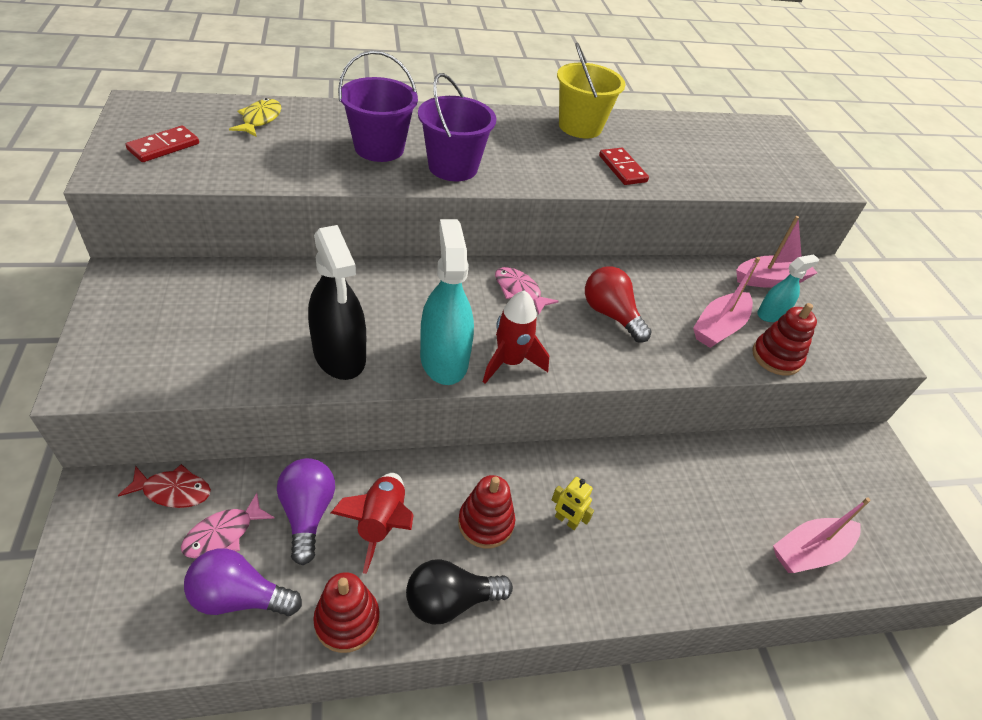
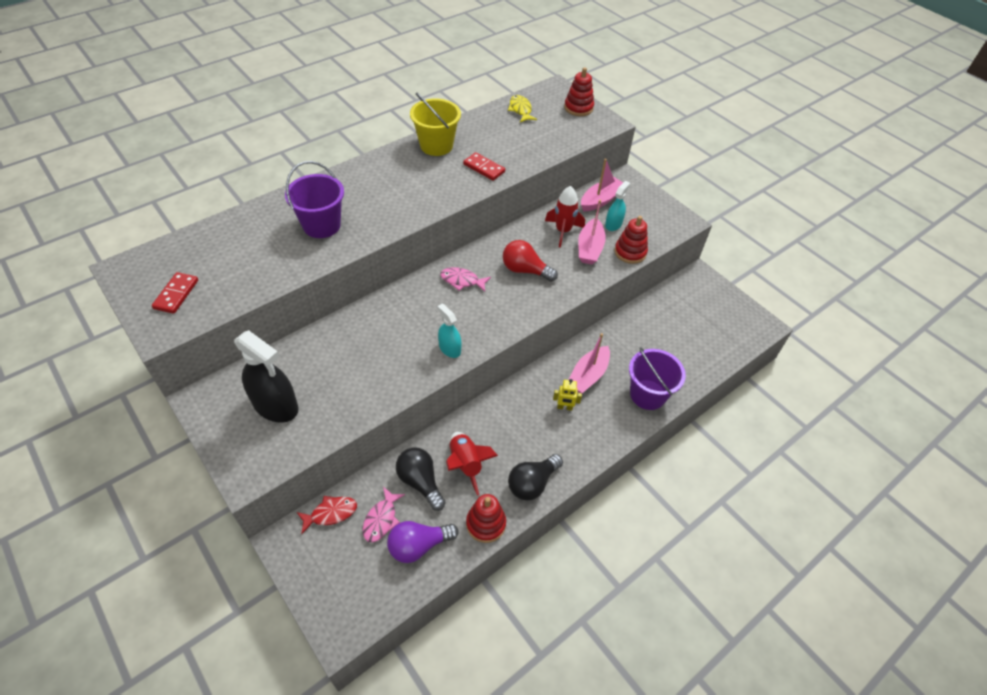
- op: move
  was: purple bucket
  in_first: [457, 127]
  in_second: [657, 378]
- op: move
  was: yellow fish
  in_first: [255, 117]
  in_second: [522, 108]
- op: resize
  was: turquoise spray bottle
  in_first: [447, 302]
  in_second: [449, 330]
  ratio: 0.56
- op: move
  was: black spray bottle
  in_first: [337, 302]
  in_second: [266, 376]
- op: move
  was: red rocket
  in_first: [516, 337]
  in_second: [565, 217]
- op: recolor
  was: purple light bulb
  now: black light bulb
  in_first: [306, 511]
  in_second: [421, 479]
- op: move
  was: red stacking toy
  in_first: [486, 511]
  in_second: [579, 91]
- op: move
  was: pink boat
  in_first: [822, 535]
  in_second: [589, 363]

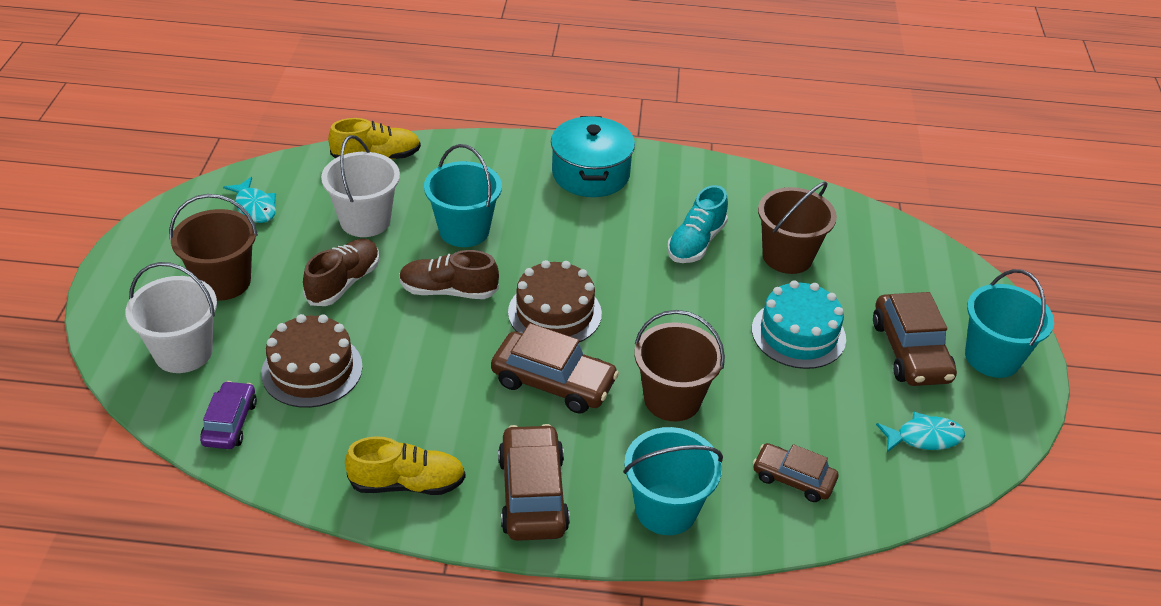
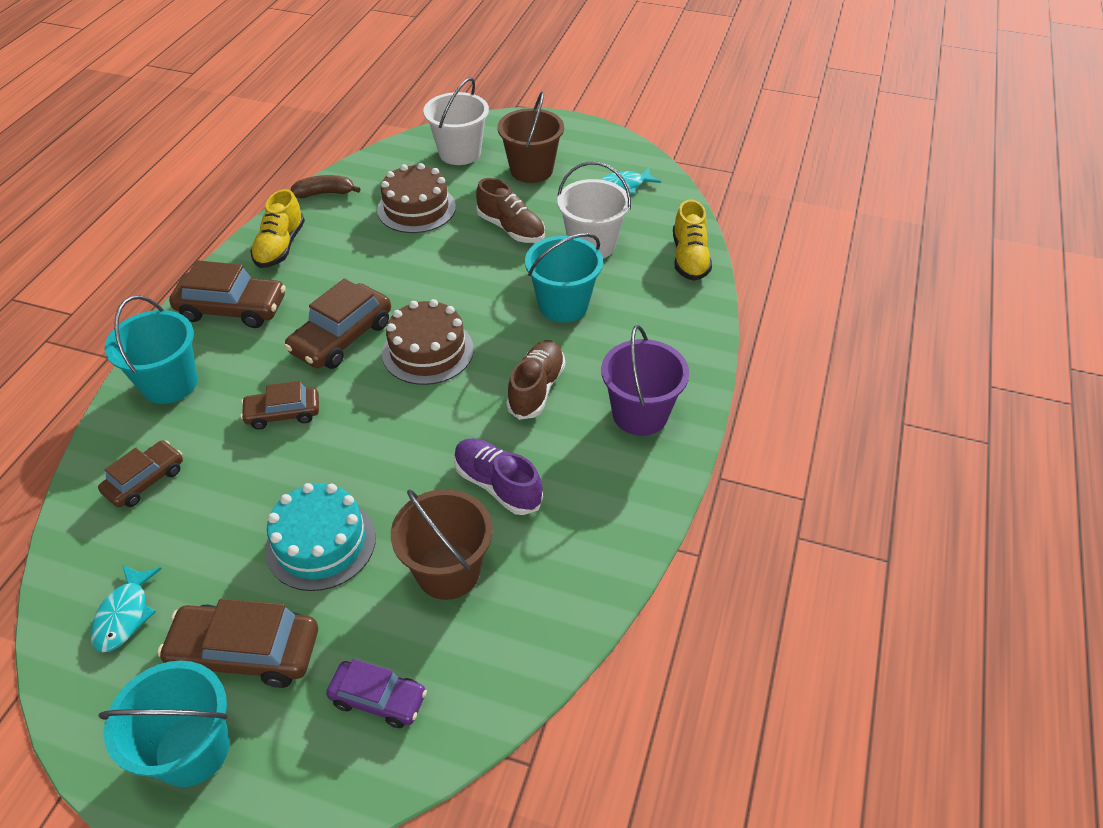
- op: replace
  was: turquoise pot
  now: purple bucket
  in_first: [593, 156]
  in_second: [645, 380]
- op: recolor
  was: turquoise shoe
  now: purple shoe
  in_first: [697, 224]
  in_second: [498, 476]
- op: move
  was: brown shoe
  in_first: [449, 274]
  in_second: [535, 380]
- op: replace
  was: brown bucket
  now: brown car
  in_first: [679, 365]
  in_second: [280, 405]
- op: move
  was: purple car
  in_first: [228, 415]
  in_second: [376, 693]
- op: insert
  now: brown banana
  in_second: [325, 186]

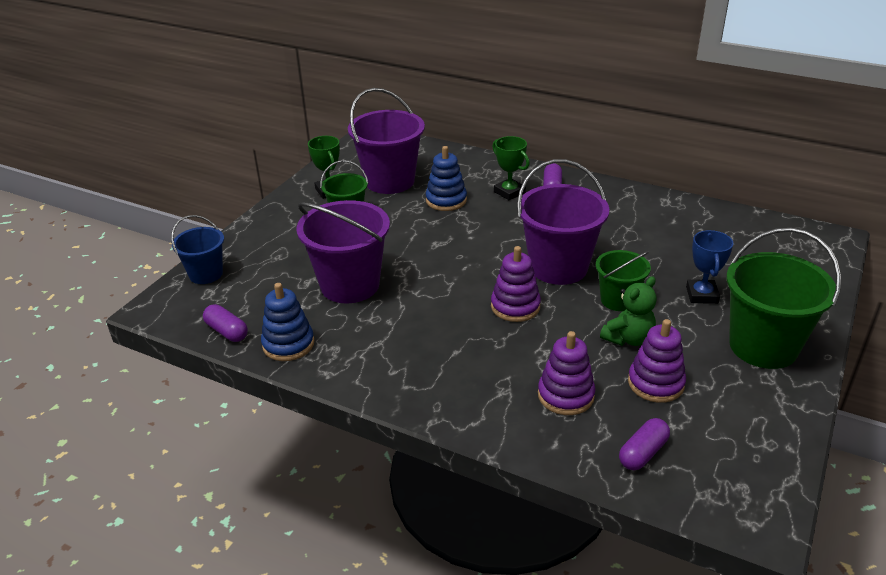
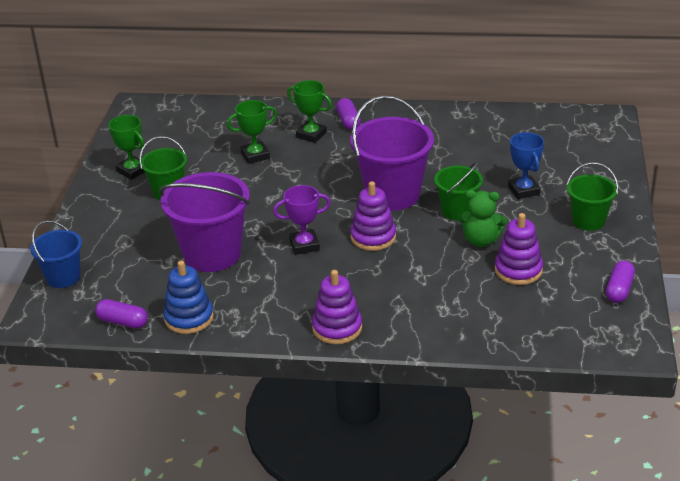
- op: delete
  was: purple bucket
  in_first: [386, 141]
- op: replace
  was: blue stacking toy
  now: green trophy
  in_first: [446, 178]
  in_second: [252, 132]
- op: resize
  was: green bucket
  in_first: [783, 298]
  in_second: [592, 196]
  ratio: 0.58
- op: rotate
  was: green teddy bear
  in_first: [628, 311]
  in_second: [482, 218]
  clockwise: 75
- op: move
  was: purple stacking toy
  in_first: [566, 373]
  in_second: [337, 307]
- op: move
  was: purple capsule
  in_first: [644, 444]
  in_second: [620, 281]
- op: insert
  now: purple trophy
  in_second: [302, 220]

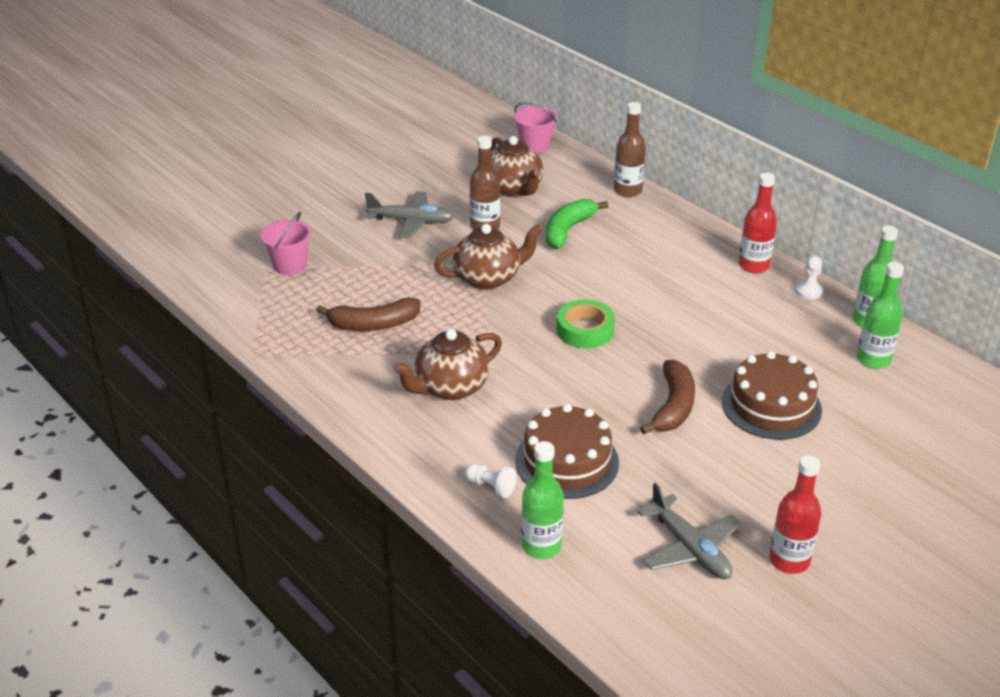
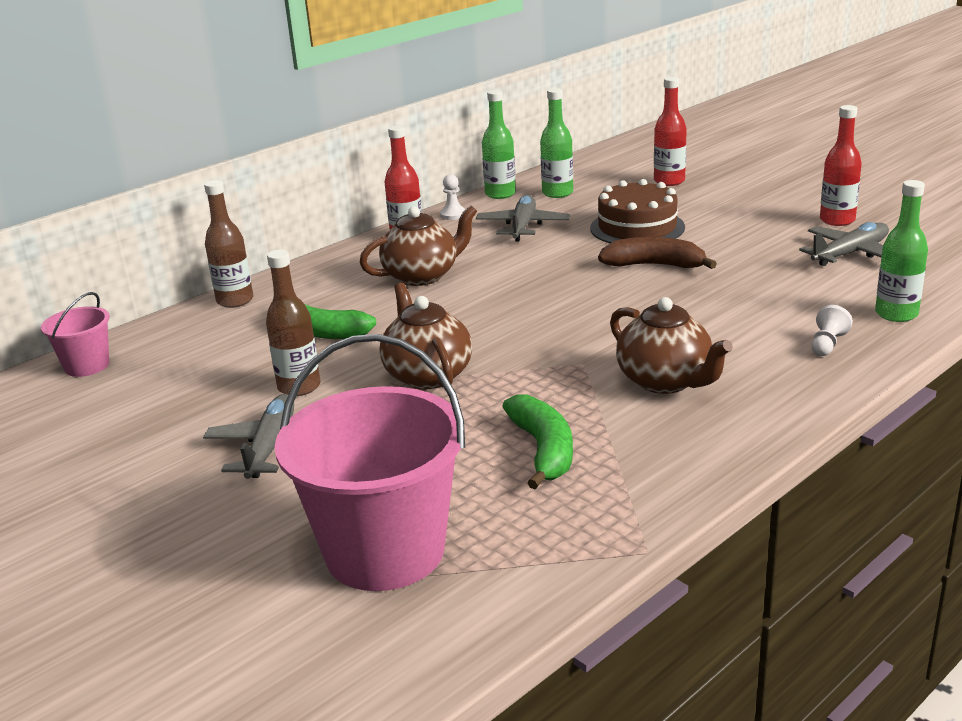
- op: move
  was: brown teapot
  in_first: [517, 166]
  in_second: [418, 245]
- op: resize
  was: pink bucket
  in_first: [286, 243]
  in_second: [370, 462]
  ratio: 2.04
- op: recolor
  was: brown banana
  now: green banana
  in_first: [368, 314]
  in_second: [537, 441]
- op: delete
  was: green tape
  in_first: [586, 323]
- op: delete
  was: brown cake
  in_first: [567, 451]
- op: insert
  now: red bottle
  in_second: [670, 131]
- op: insert
  now: grey plane
  in_second: [523, 218]

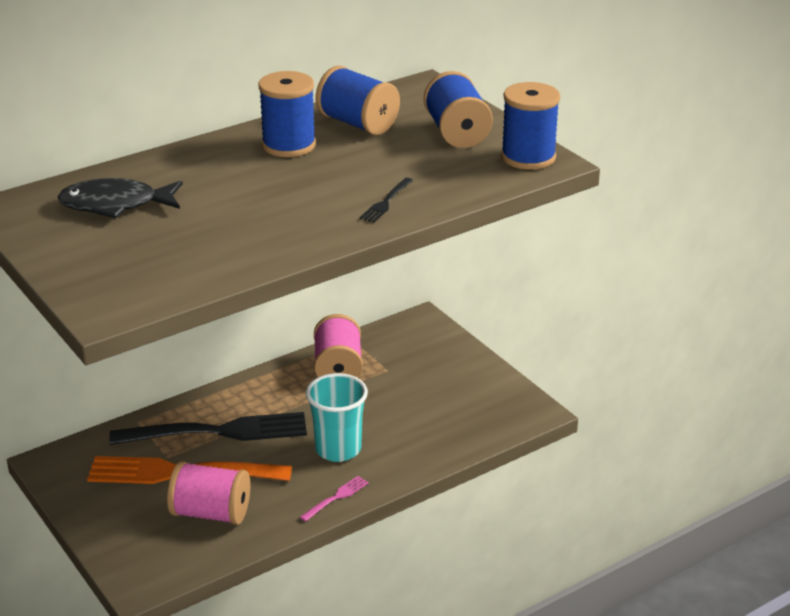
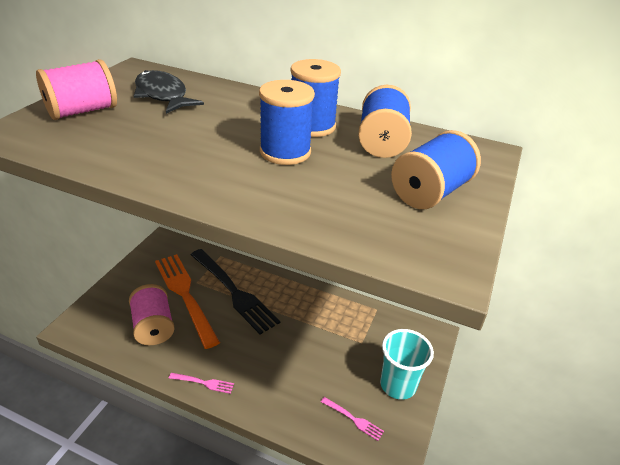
- op: move
  was: blue spool
  in_first: [530, 126]
  in_second: [287, 122]
- op: delete
  was: black fork
  in_first: [387, 200]
- op: move
  was: pink spool
  in_first: [338, 346]
  in_second: [76, 89]
- op: move
  was: turquoise cup
  in_first: [337, 417]
  in_second: [407, 364]
- op: insert
  now: pink fork
  in_second: [352, 419]

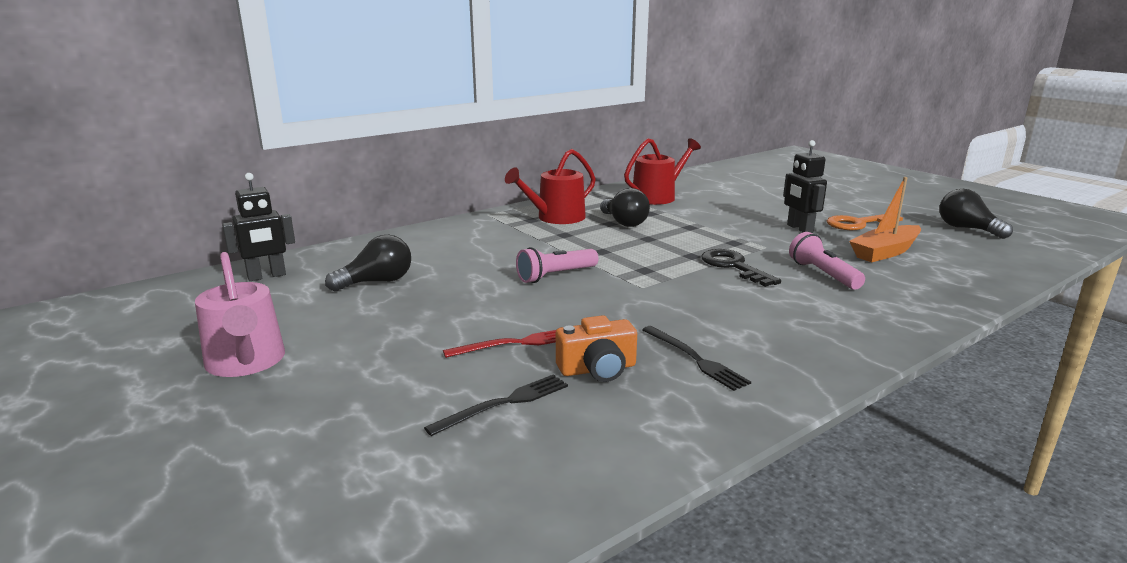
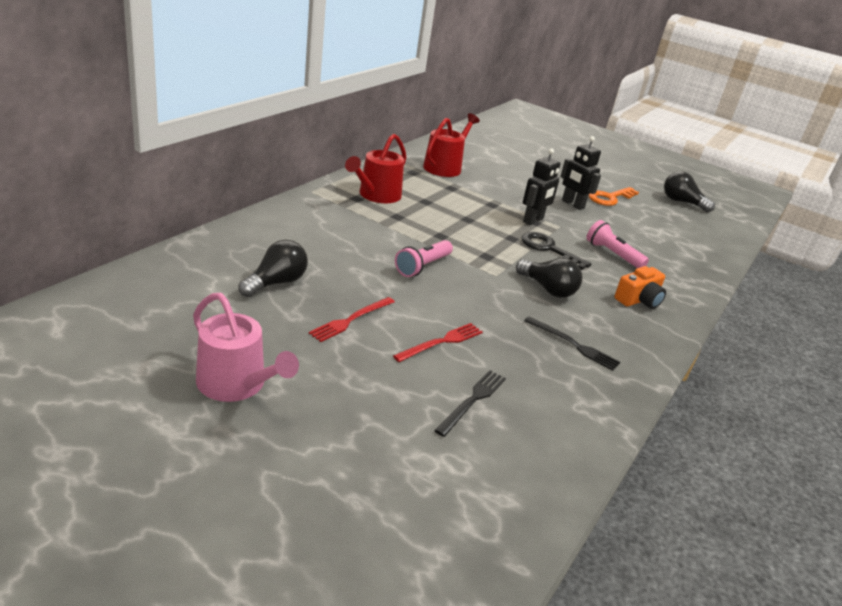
- op: move
  was: black robot
  in_first: [258, 227]
  in_second: [541, 186]
- op: delete
  was: orange boat
  in_first: [885, 219]
- op: move
  was: black light bulb
  in_first: [625, 207]
  in_second: [549, 278]
- op: move
  was: orange camera
  in_first: [596, 348]
  in_second: [640, 287]
- op: insert
  now: red fork
  in_second: [352, 319]

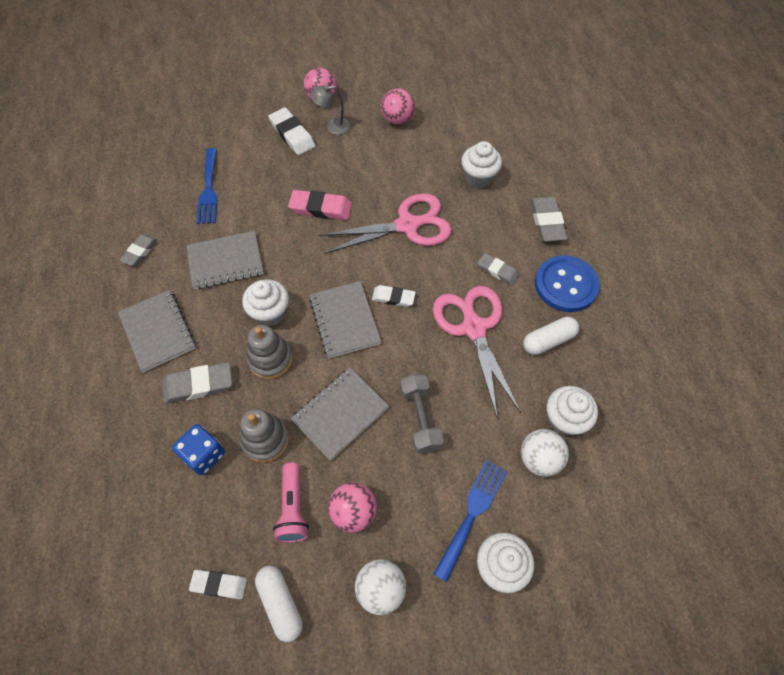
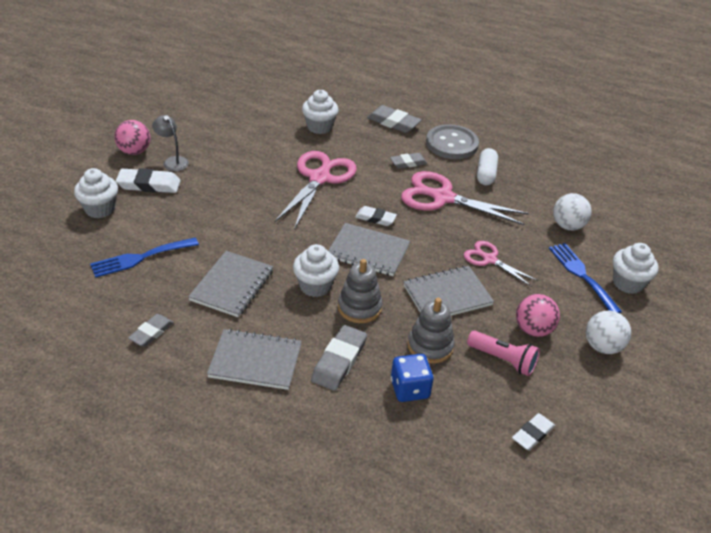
- op: rotate
  was: grey lamp
  in_first: [330, 110]
  in_second: [170, 143]
  clockwise: 105
- op: delete
  was: pink ball
  in_first: [398, 106]
- op: rotate
  was: blue fork
  in_first: [207, 186]
  in_second: [144, 258]
  clockwise: 120
- op: delete
  was: pink eraser
  in_first: [320, 205]
- op: rotate
  was: grey eraser
  in_first: [139, 250]
  in_second: [151, 330]
  clockwise: 60
- op: recolor
  was: blue button
  now: grey button
  in_first: [567, 283]
  in_second: [452, 141]
- op: rotate
  was: white eraser
  in_first: [394, 296]
  in_second: [376, 216]
  clockwise: 60
- op: rotate
  was: grey notebook
  in_first: [339, 414]
  in_second: [449, 291]
  clockwise: 75
- op: replace
  was: grey dumbbell
  now: pink scissors
  in_first: [422, 413]
  in_second: [501, 264]
- op: move
  was: white cupcake
  in_first: [572, 411]
  in_second: [96, 193]
- op: delete
  was: white capsule
  in_first: [279, 604]

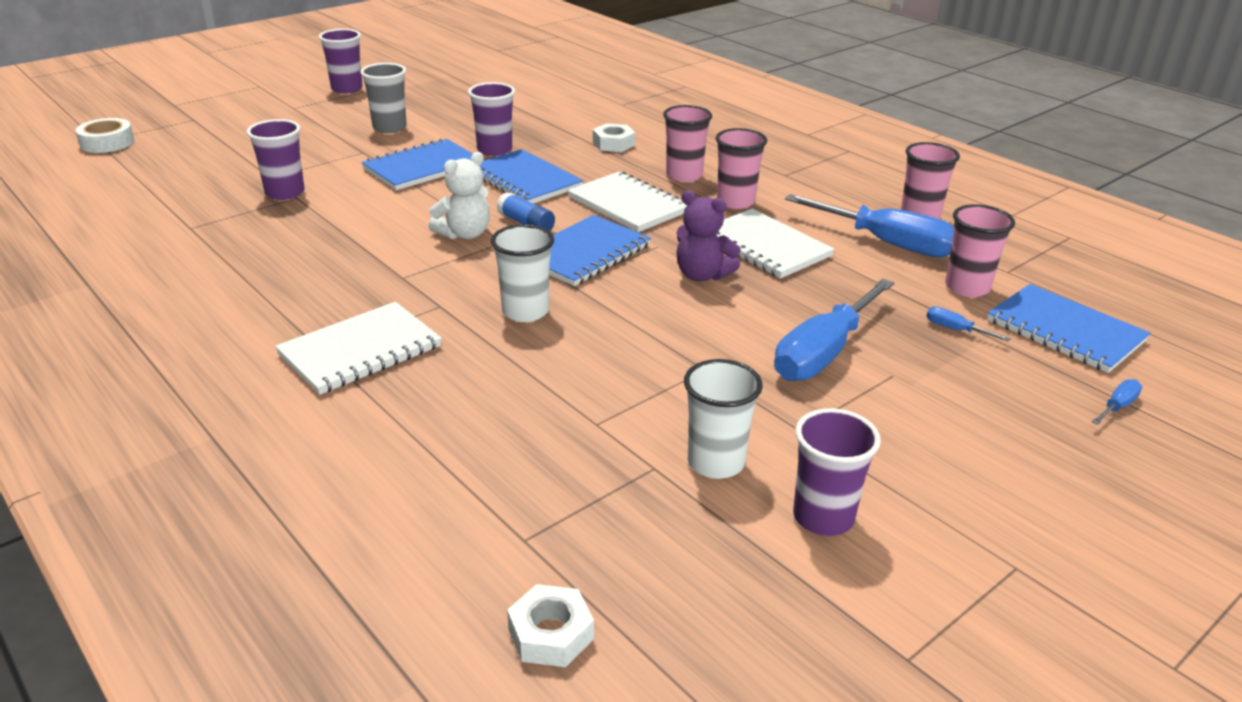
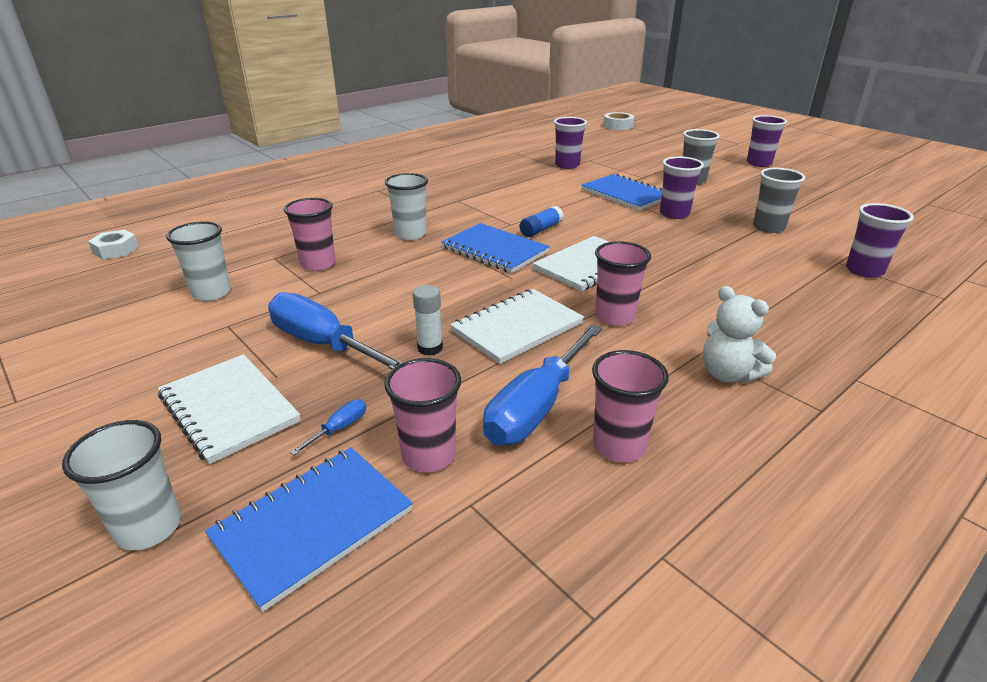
- op: move
  was: pink cup
  in_first: [687, 143]
  in_second: [310, 234]
- op: delete
  was: white nut
  in_first: [614, 137]
- op: delete
  was: blue notebook
  in_first: [531, 176]
- op: move
  was: white teddy bear
  in_first: [459, 195]
  in_second: [739, 334]
- op: delete
  was: purple teddy bear
  in_first: [709, 235]
- op: move
  was: white notebook
  in_first: [358, 348]
  in_second: [229, 409]
- op: replace
  was: blue screwdriver
  now: white cup
  in_first: [1117, 402]
  in_second: [121, 485]
- op: move
  was: purple cup
  in_first: [837, 472]
  in_second: [880, 240]
- op: insert
  now: grey cup
  in_second: [779, 200]
- op: insert
  now: white glue stick
  in_second: [428, 320]

